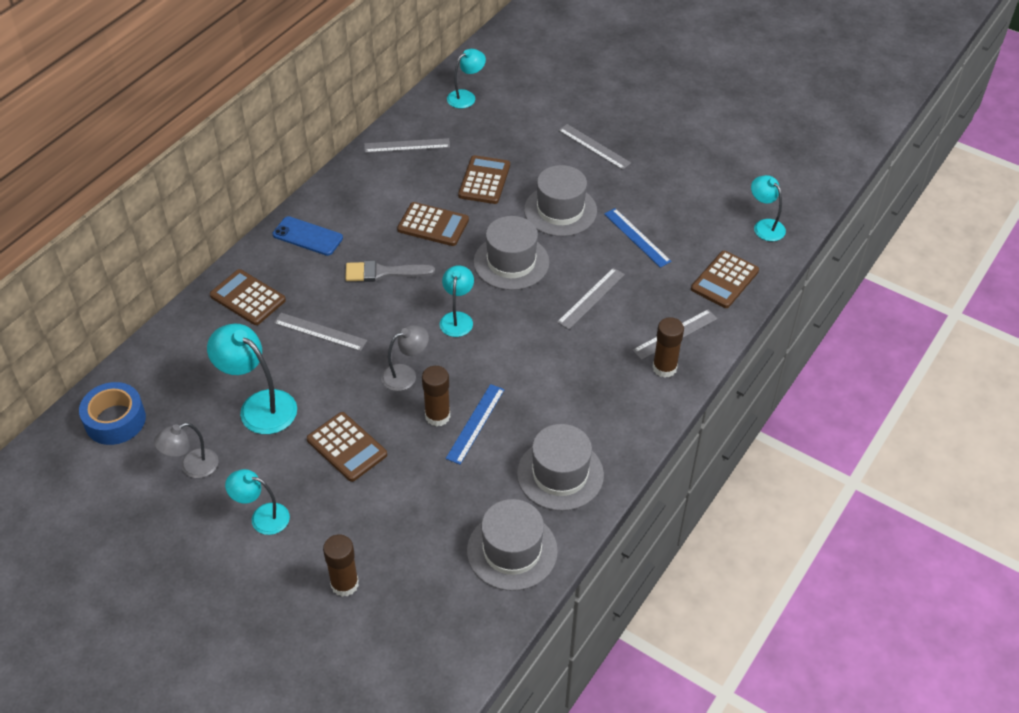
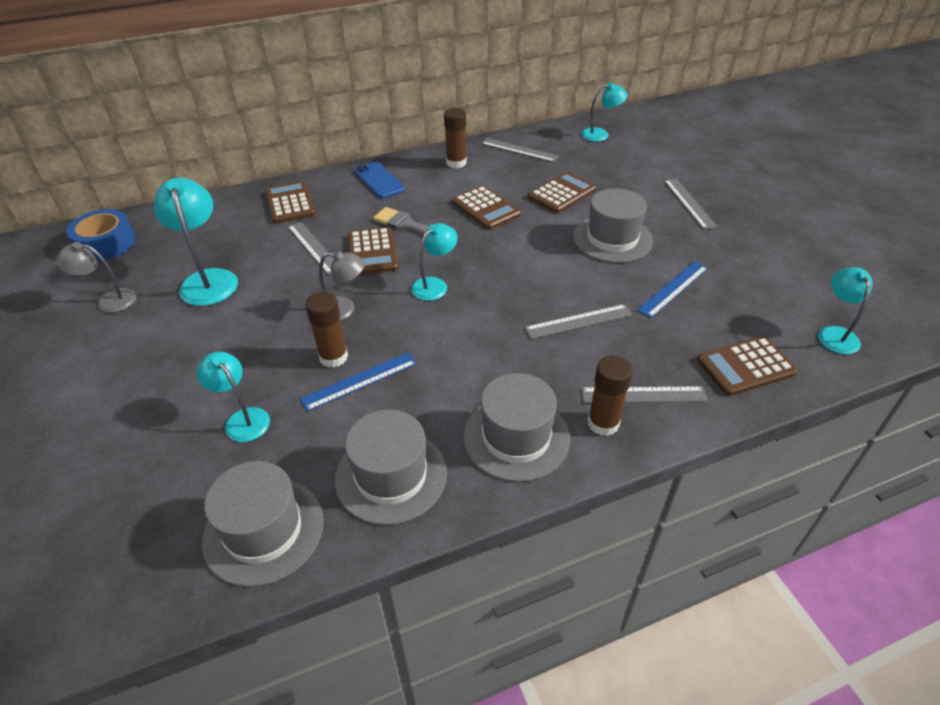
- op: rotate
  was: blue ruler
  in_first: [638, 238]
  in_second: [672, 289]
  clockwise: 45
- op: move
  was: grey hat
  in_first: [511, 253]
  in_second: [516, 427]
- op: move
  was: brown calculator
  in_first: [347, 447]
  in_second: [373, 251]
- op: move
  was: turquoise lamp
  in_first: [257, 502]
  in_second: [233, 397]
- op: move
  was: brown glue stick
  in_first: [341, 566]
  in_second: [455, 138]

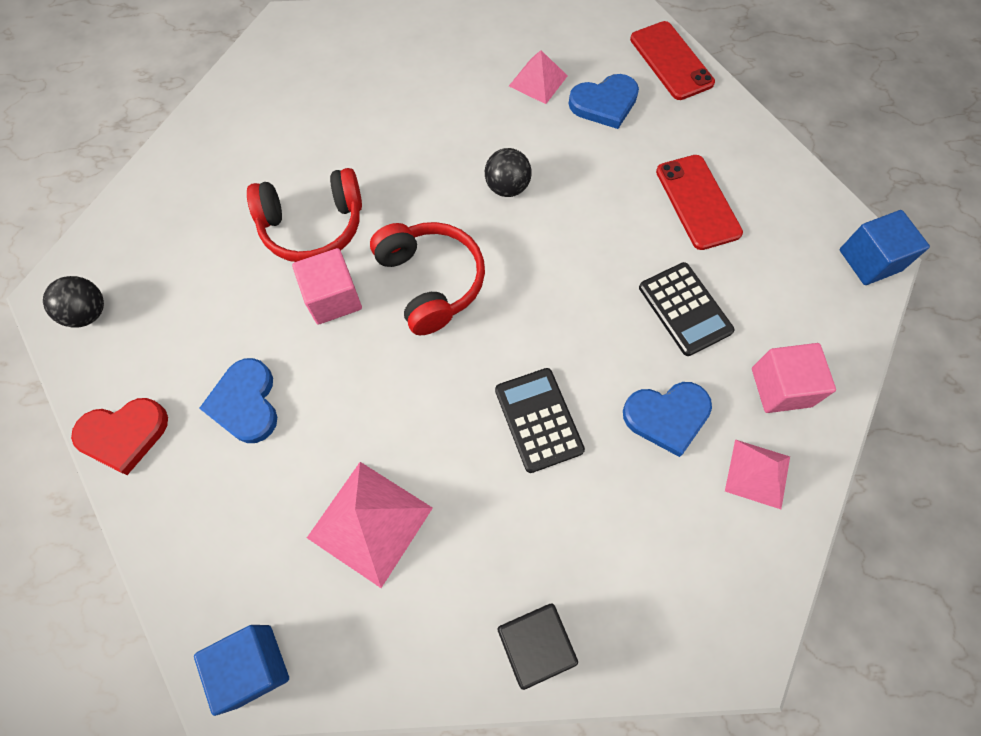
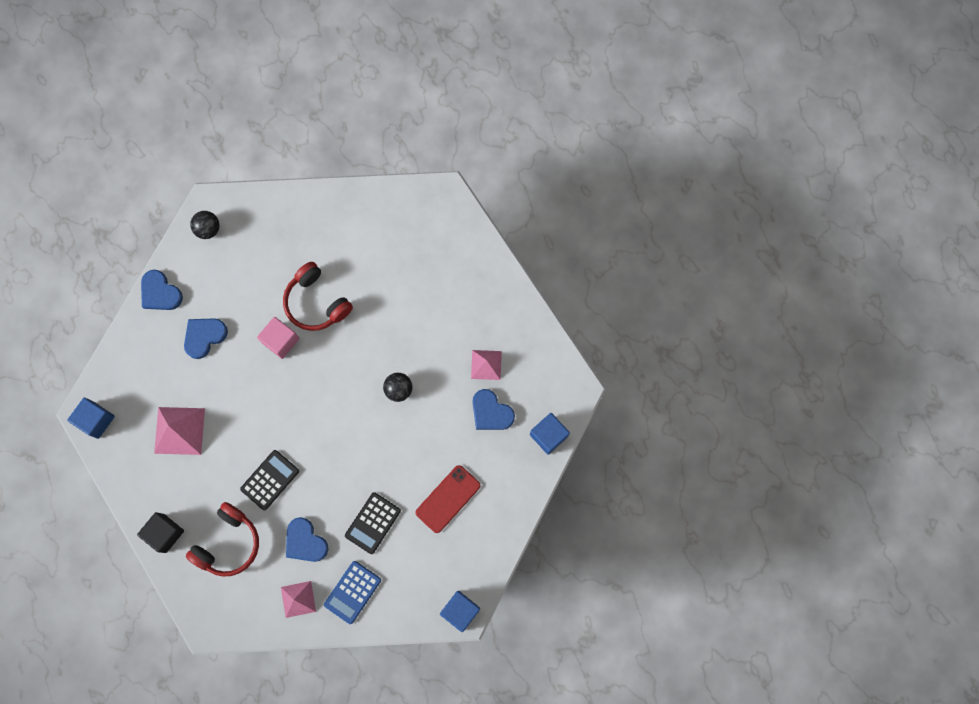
- op: replace
  was: red phone
  now: blue cube
  in_first: [672, 60]
  in_second: [550, 434]
- op: move
  was: red headphones
  in_first: [427, 278]
  in_second: [222, 539]
- op: replace
  was: pink cube
  now: blue calculator
  in_first: [794, 378]
  in_second: [352, 592]
- op: recolor
  was: red heart
  now: blue heart
  in_first: [119, 436]
  in_second: [162, 290]

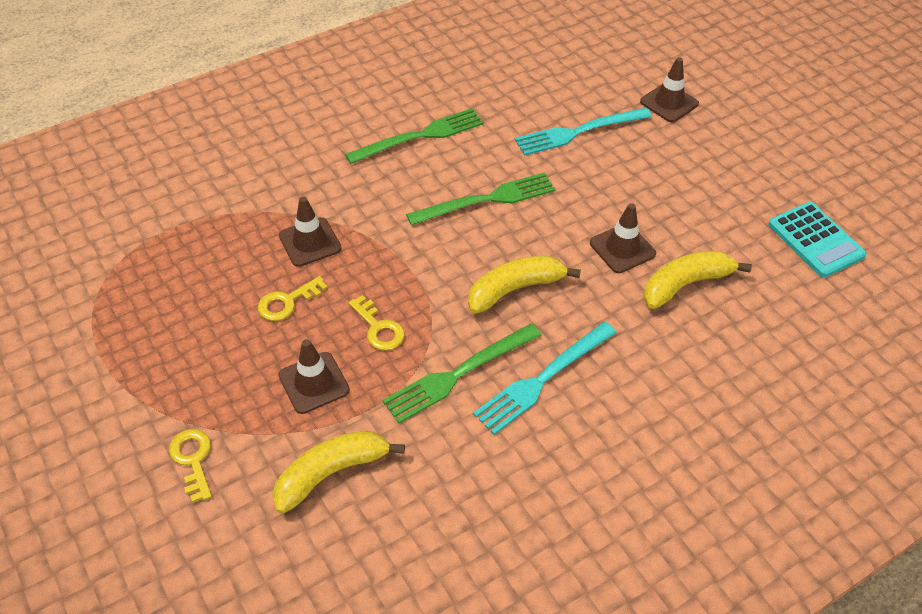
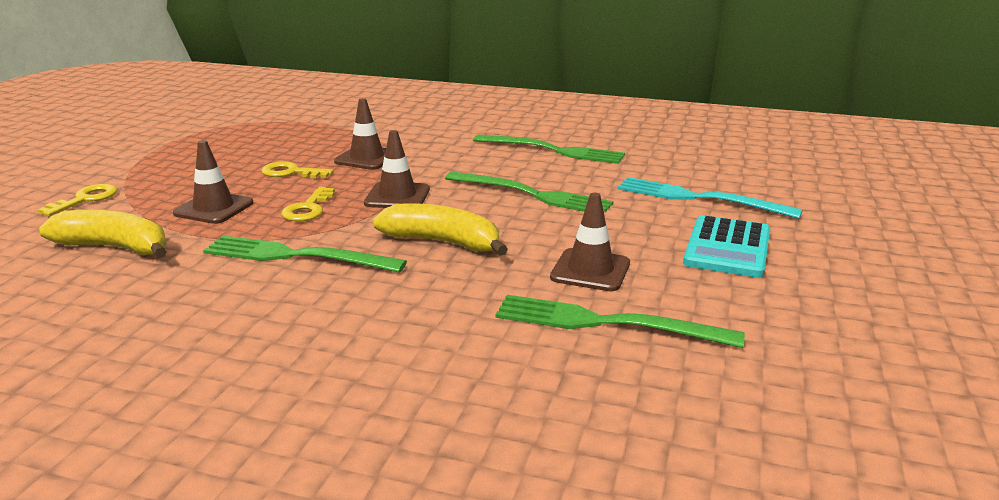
- op: move
  was: brown traffic cone
  in_first: [669, 89]
  in_second: [397, 169]
- op: move
  was: turquoise calculator
  in_first: [817, 240]
  in_second: [726, 246]
- op: replace
  was: yellow banana
  now: green fork
  in_first: [698, 280]
  in_second: [620, 321]
- op: delete
  was: turquoise fork
  in_first: [545, 378]

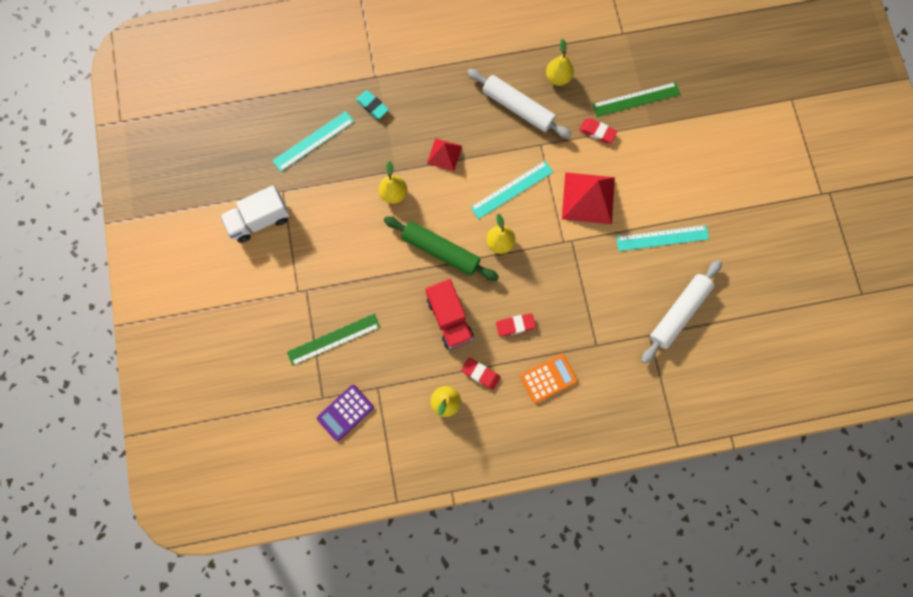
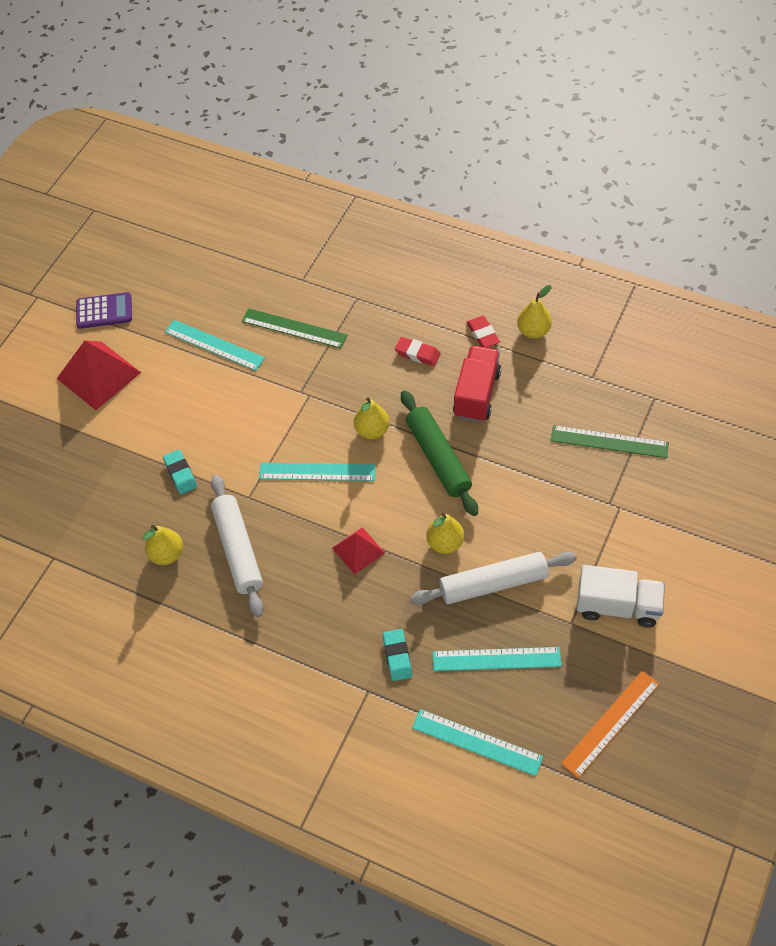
- op: move
  was: green ruler
  in_first: [636, 99]
  in_second: [294, 328]
- op: recolor
  was: red eraser
  now: turquoise eraser
  in_first: [598, 130]
  in_second: [180, 471]
- op: move
  was: red pyramid
  in_first: [588, 198]
  in_second: [99, 375]
- op: move
  was: white rolling pin
  in_first: [681, 312]
  in_second: [493, 578]
- op: delete
  was: orange calculator
  in_first: [549, 378]
- op: move
  was: purple calculator
  in_first: [345, 413]
  in_second: [104, 310]
- op: insert
  now: orange ruler
  in_second: [610, 724]
- op: insert
  now: turquoise ruler
  in_second: [477, 742]

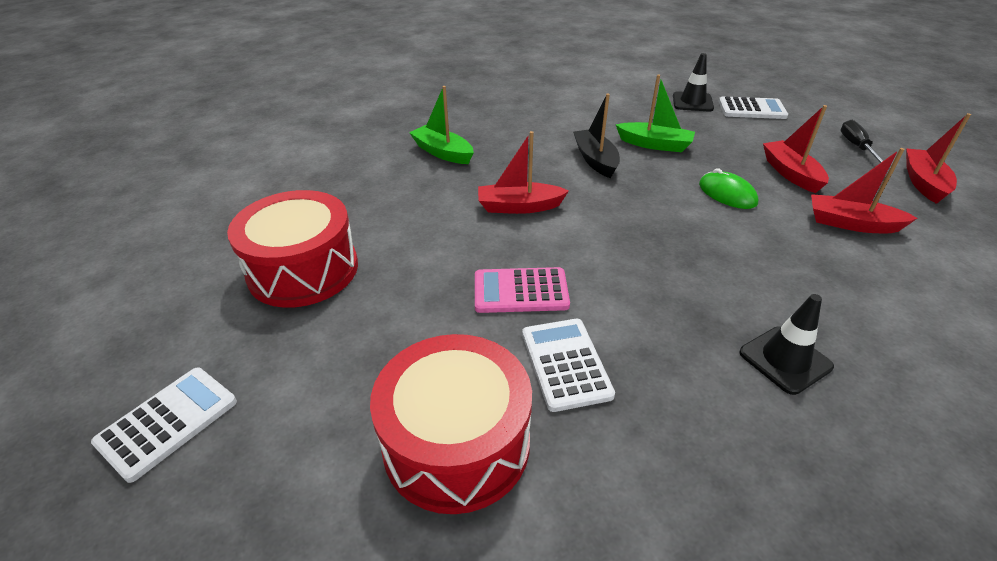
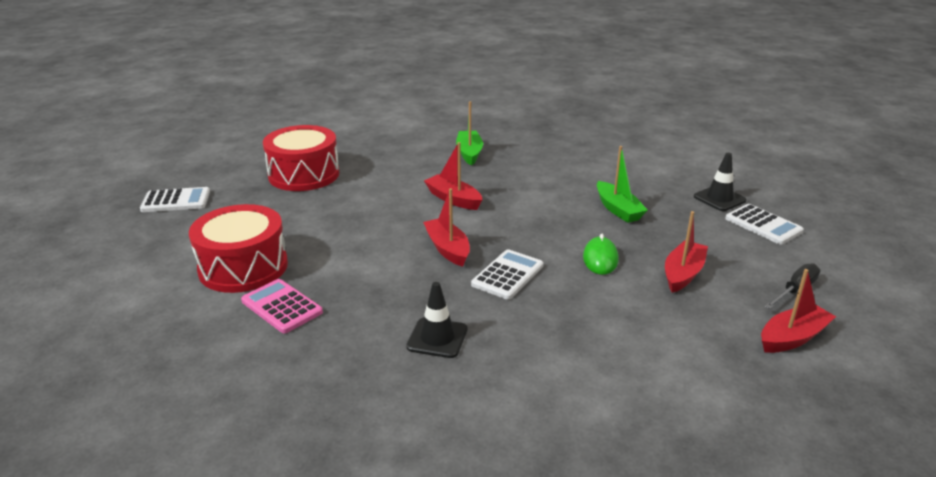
- op: delete
  was: black boat
  in_first: [596, 135]
- op: move
  was: red boat
  in_first: [864, 190]
  in_second: [446, 227]
- op: move
  was: pink calculator
  in_first: [522, 290]
  in_second: [282, 306]
- op: move
  was: white calculator
  in_first: [568, 365]
  in_second: [507, 274]

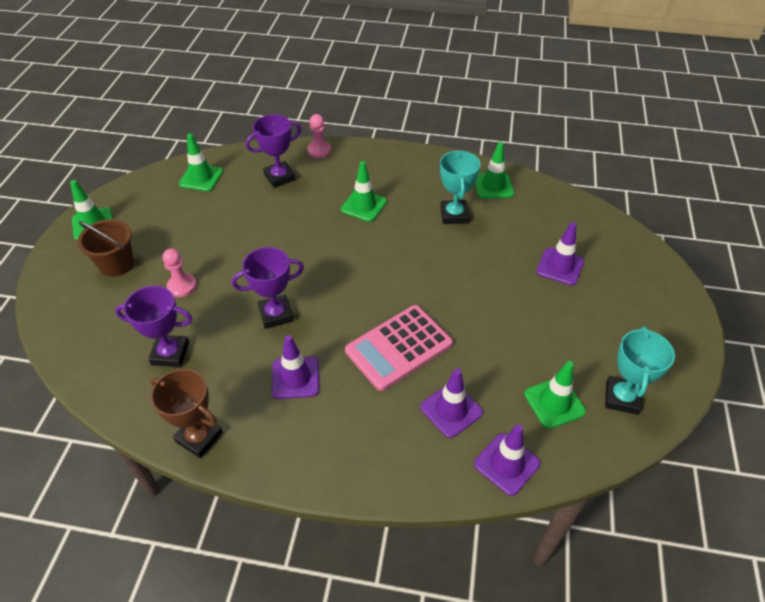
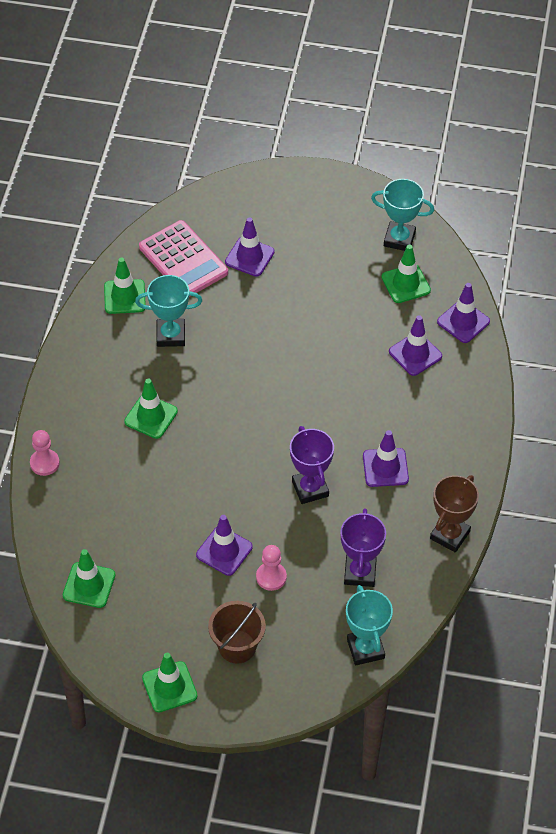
- op: delete
  was: purple trophy
  in_first: [273, 151]
- op: move
  was: pink calculator
  in_first: [399, 348]
  in_second: [183, 258]
- op: insert
  now: purple traffic cone
  in_second: [224, 545]
- op: insert
  now: turquoise trophy
  in_second: [369, 625]

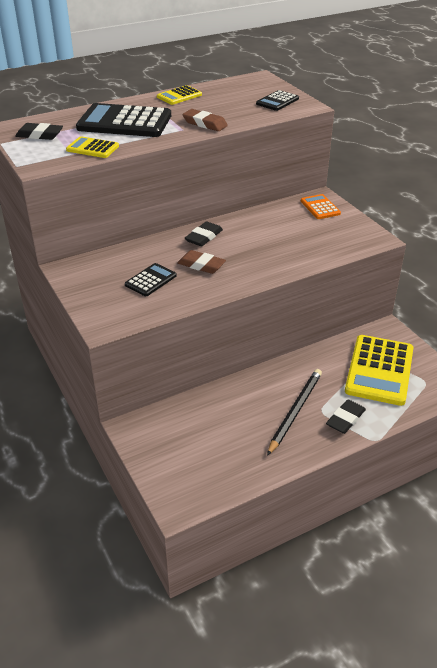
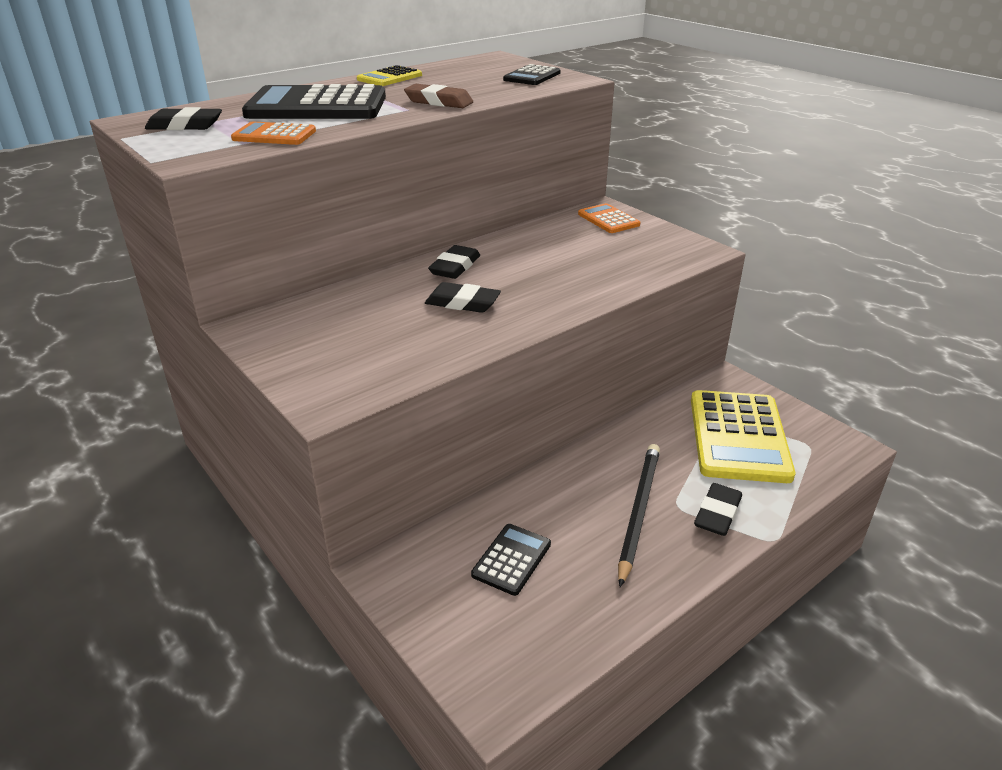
- op: recolor
  was: yellow calculator
  now: orange calculator
  in_first: [92, 147]
  in_second: [273, 133]
- op: recolor
  was: brown eraser
  now: black eraser
  in_first: [202, 262]
  in_second: [463, 297]
- op: move
  was: black calculator
  in_first: [151, 279]
  in_second: [511, 560]

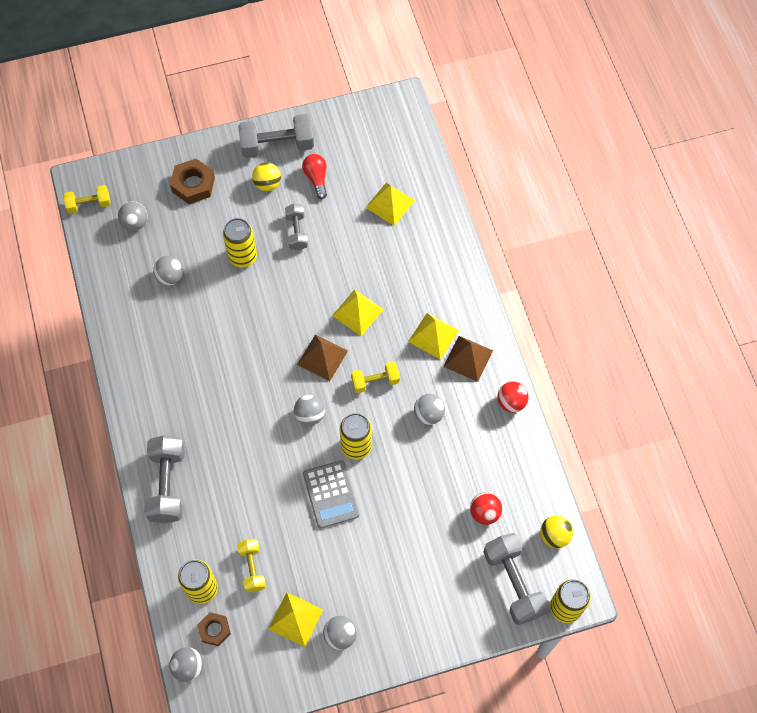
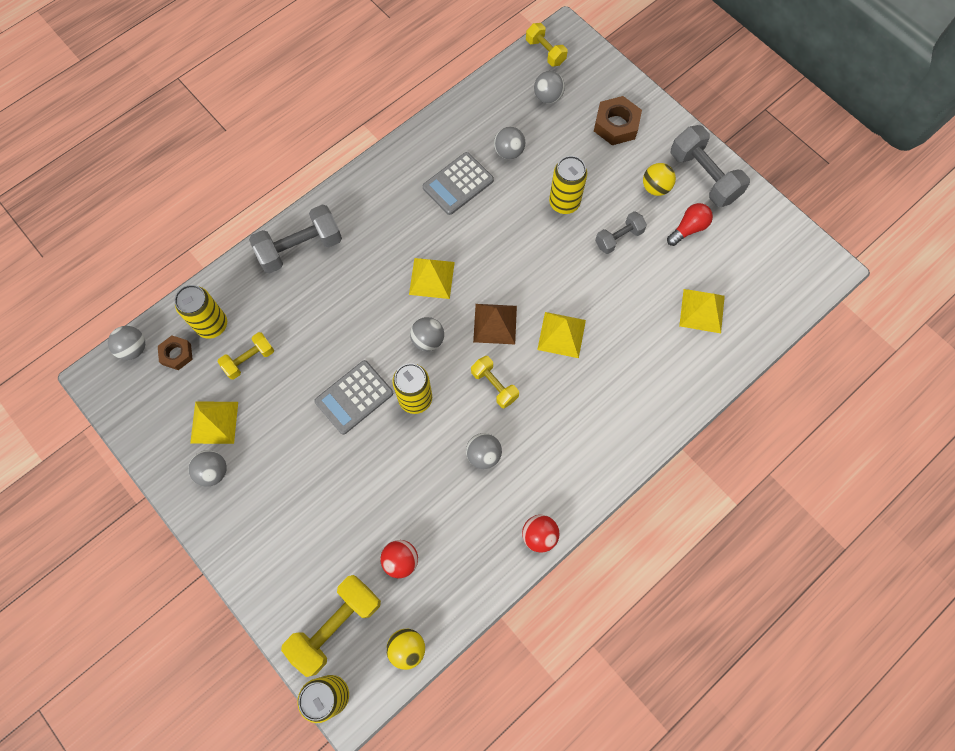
- op: move
  was: yellow pyramid
  in_first: [433, 336]
  in_second: [432, 278]
- op: delete
  was: brown pyramid
  in_first: [468, 359]
- op: recolor
  was: grey dumbbell
  now: yellow dumbbell
  in_first: [516, 579]
  in_second: [331, 626]
- op: insert
  now: grey calculator
  in_second: [458, 183]

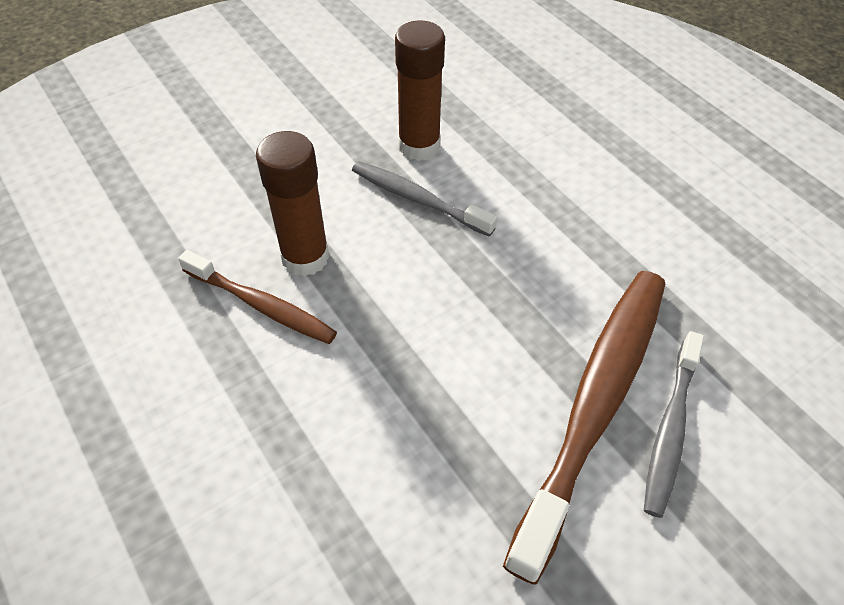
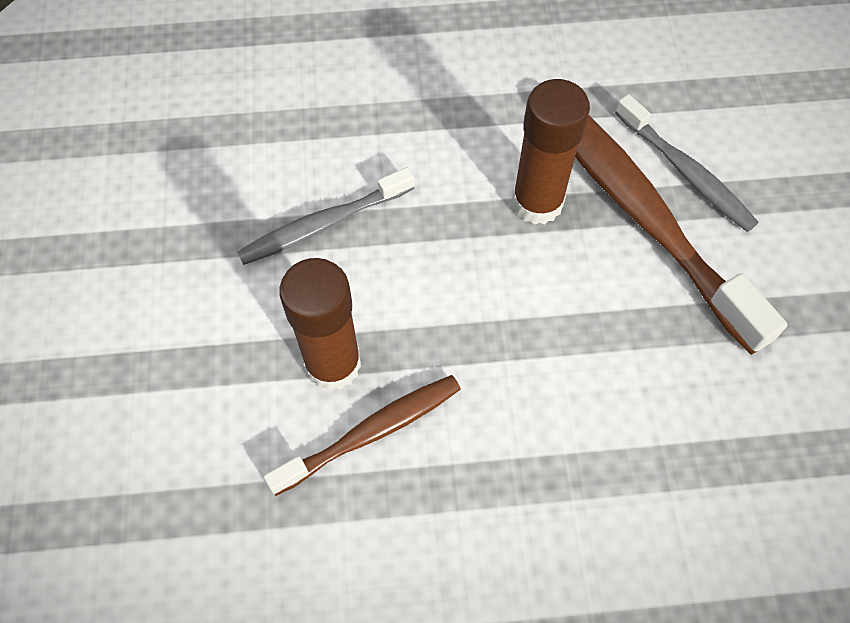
- op: move
  was: brown glue stick
  in_first: [420, 90]
  in_second: [551, 152]

